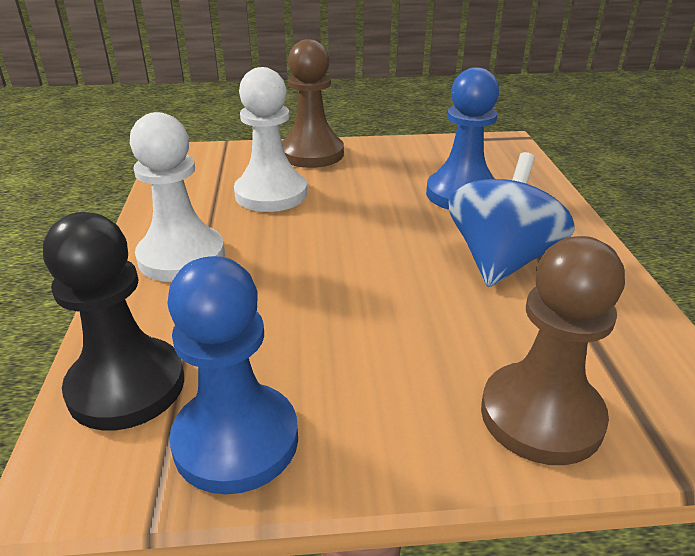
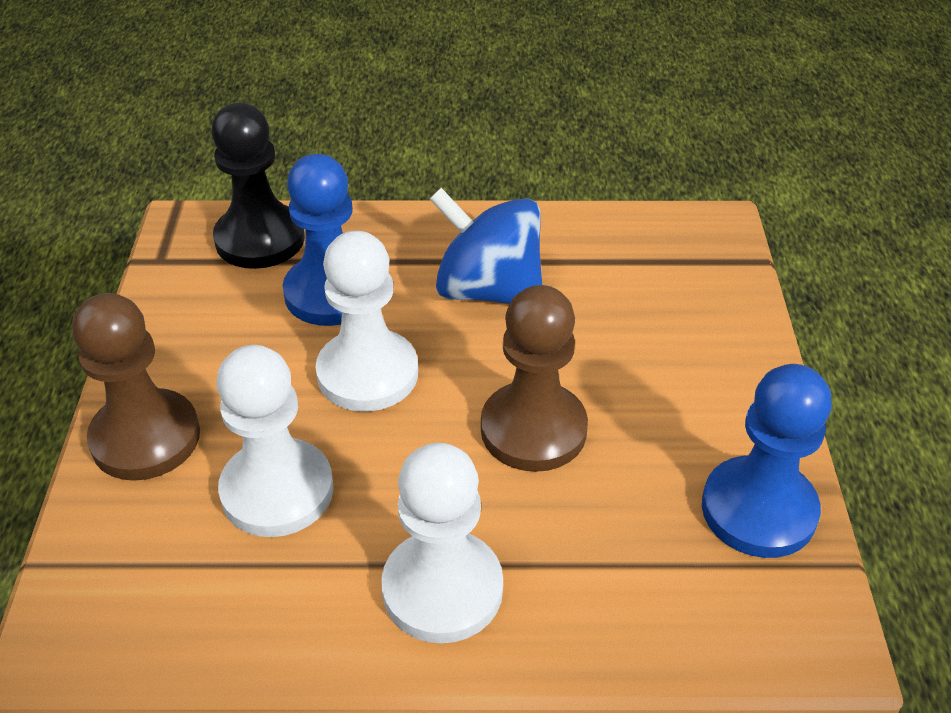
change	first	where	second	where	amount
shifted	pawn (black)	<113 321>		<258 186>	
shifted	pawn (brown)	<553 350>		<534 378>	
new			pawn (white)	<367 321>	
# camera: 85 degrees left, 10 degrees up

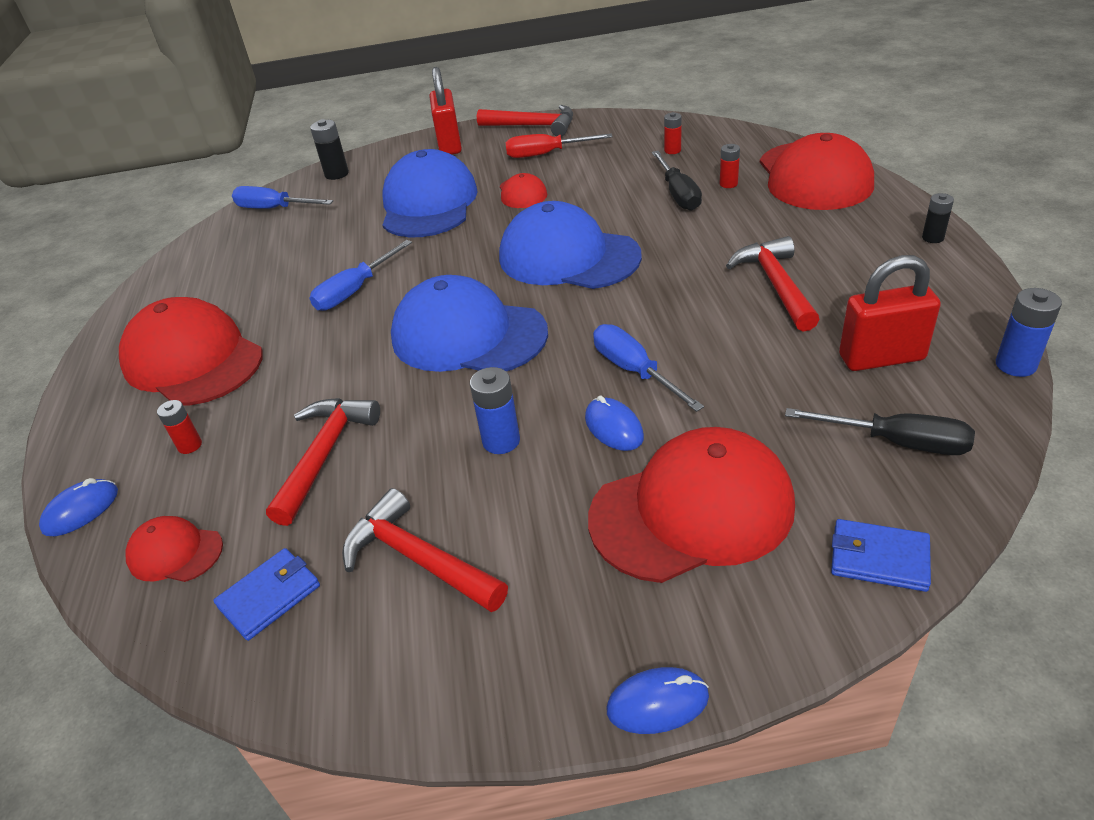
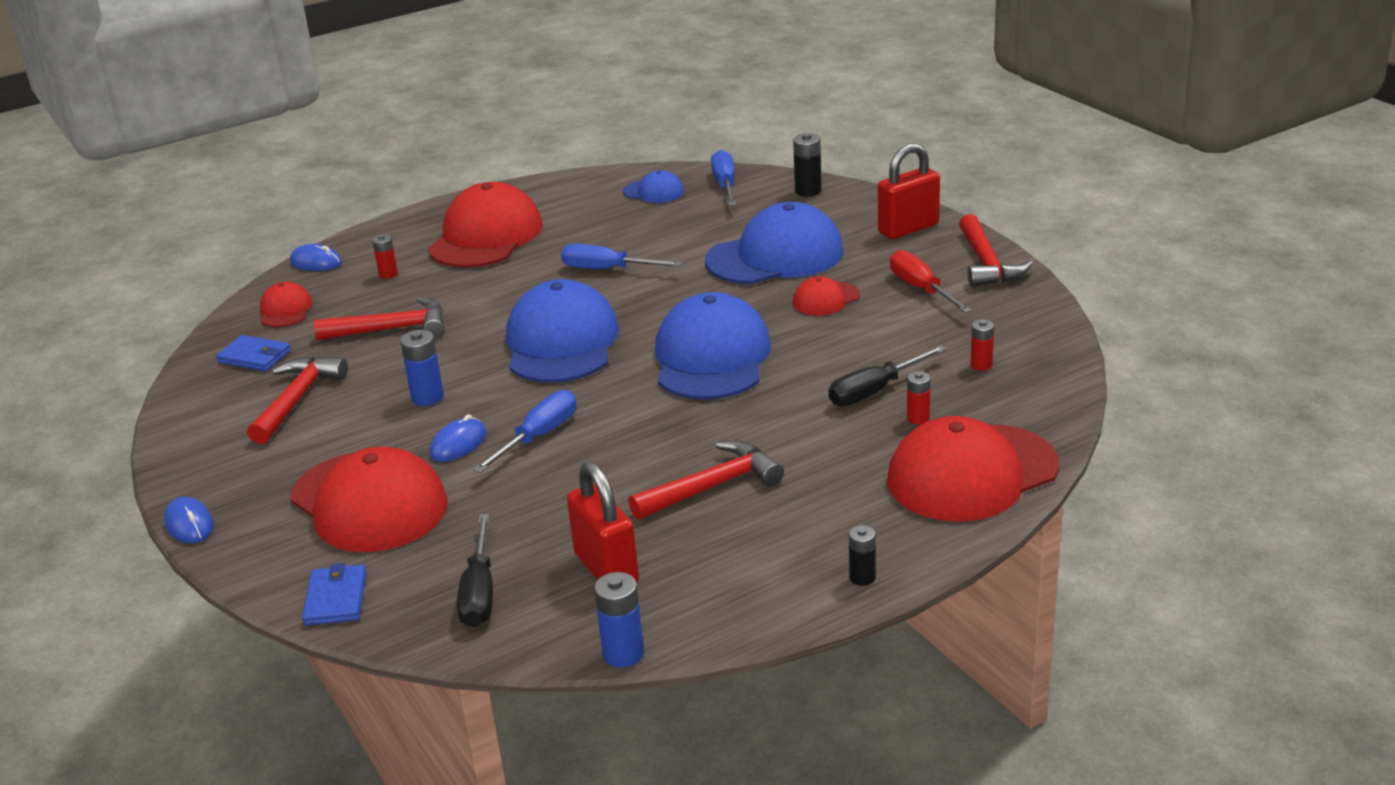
change	first	where	second	where	amount
new			cap (blue)	<653 186>	
# camera: 65 degrees right, 10 degrees down

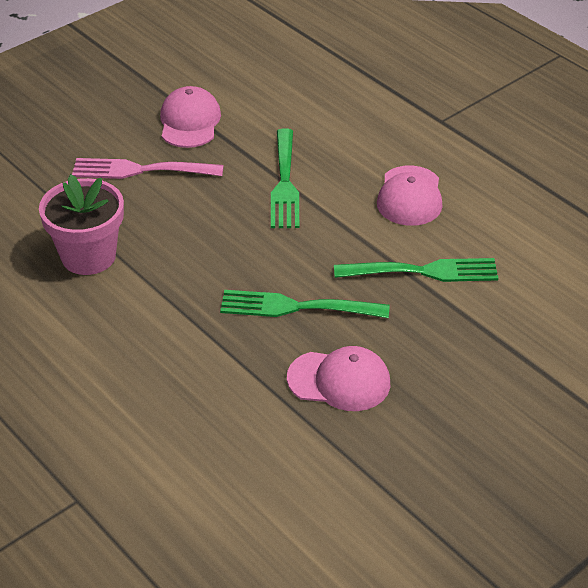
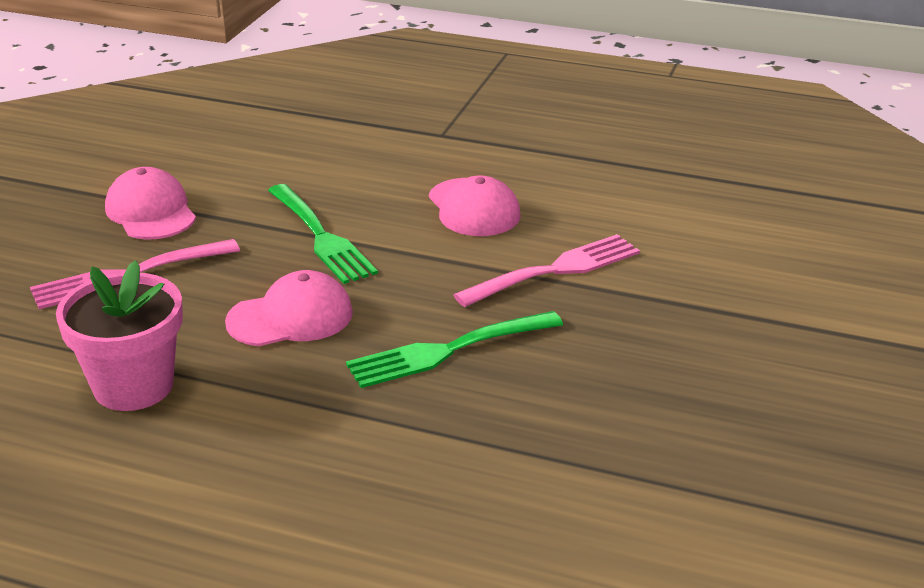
change	first	where	second	where	amount
shifted	cap (pink)	<338 378>		<289 308>	
repainted	fork (green)	<416 270>	fork (pink)	<547 270>	
# camera: 30 degrees left, 10 degrees down

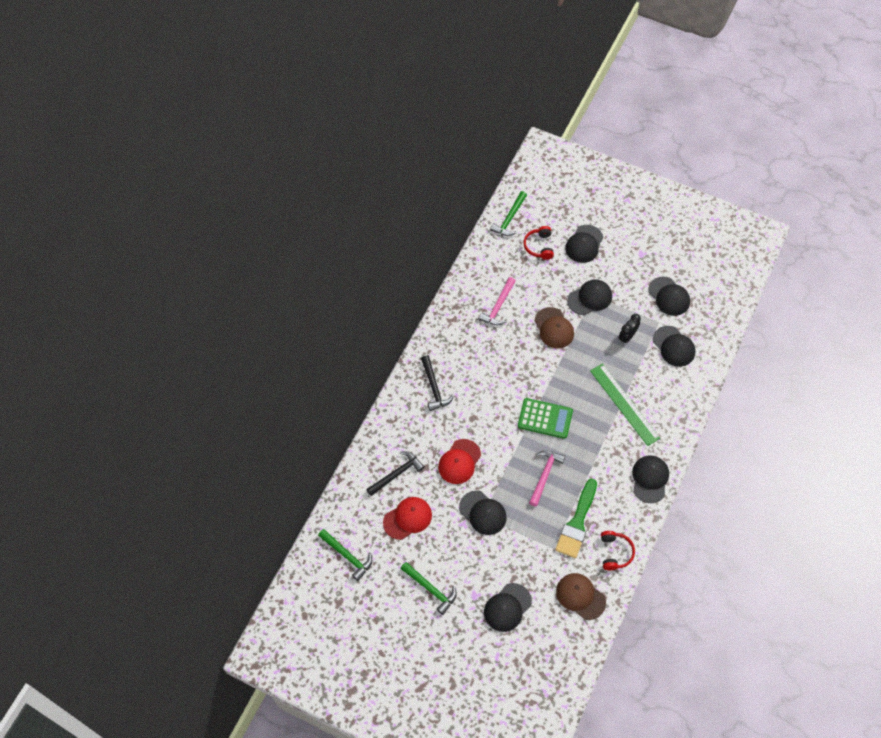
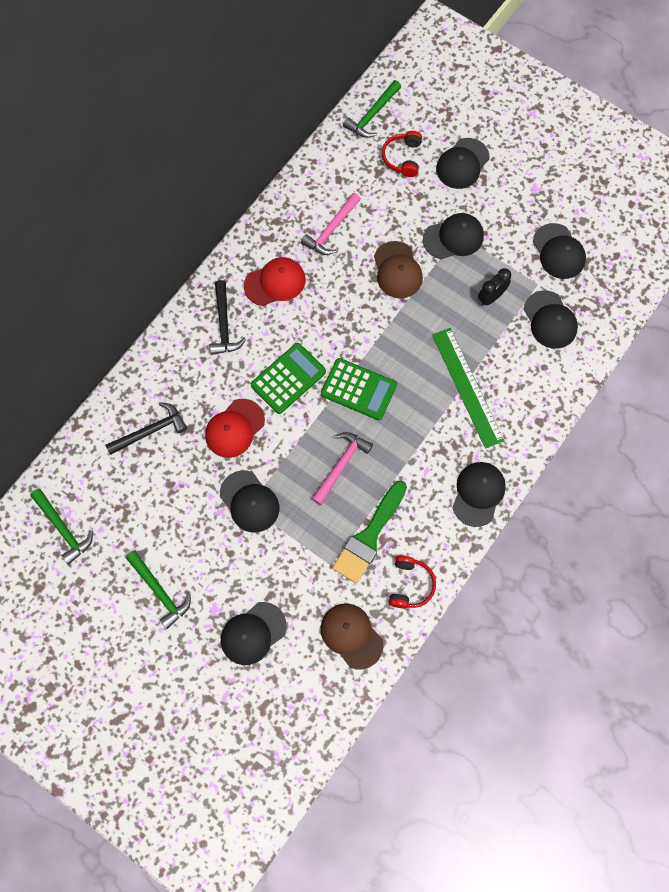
change	first	where	second	where	amount
shifted	cap (red)	<407 518>		<274 281>	
new			calculator (green)	<288 378>	
# camera: 10 degrees right, 10 degrees up

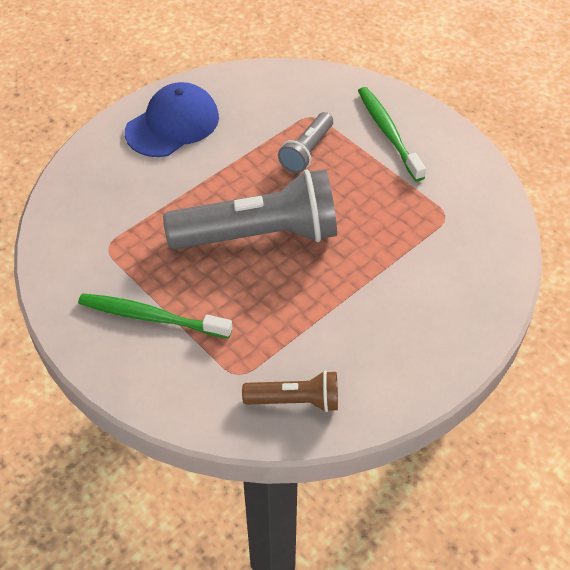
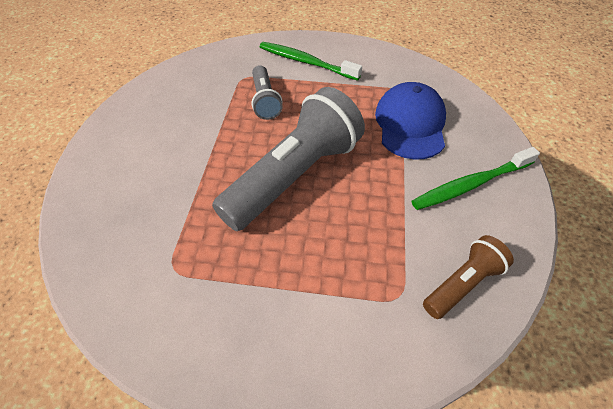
change	first	where	second	where	amount
shifted	toothbrush (green)	<155 315>		<475 178>	
shifted	cap (blue)	<172 119>		<410 121>	
# camera: 40 degrees left, 0 degrees up

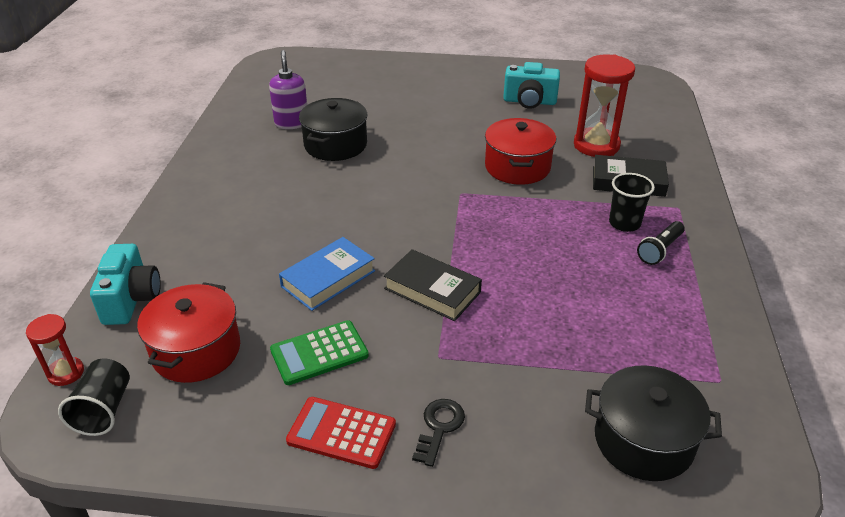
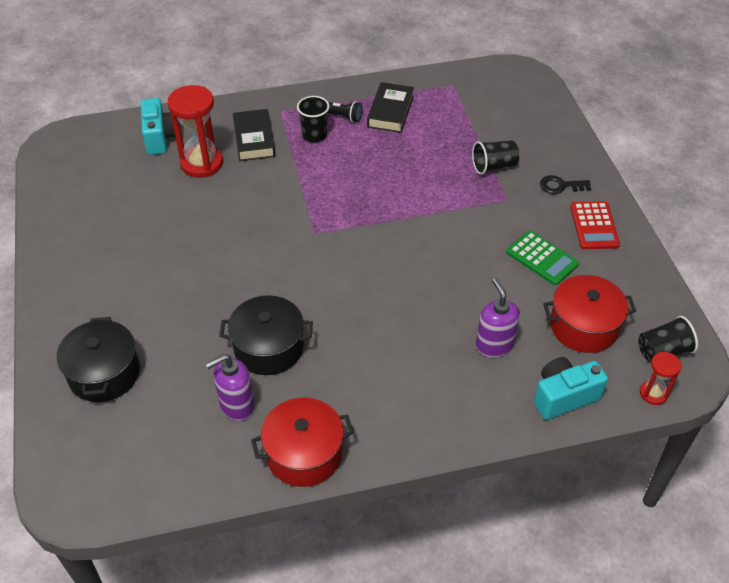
change	first	where	second	where	amount
gone	book (blue)	<327 274>			
shifted	book (black)	<433 285>		<390 107>	
shifted	pot (red)	<520 151>		<302 442>	
shifted	camera (turquoise)	<531 85>		<160 126>	
shifted	pot (black)	<653 423>		<98 359>	
new			cup (black)	<496 157>	
new			soap dispenser (purple)	<498 318>	
# camera: 110 degrees left, 10 degrees up

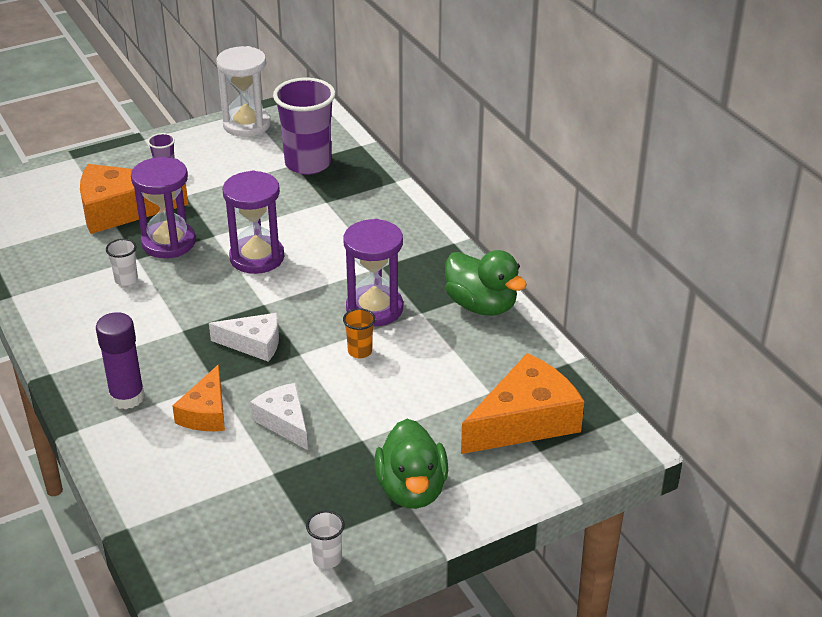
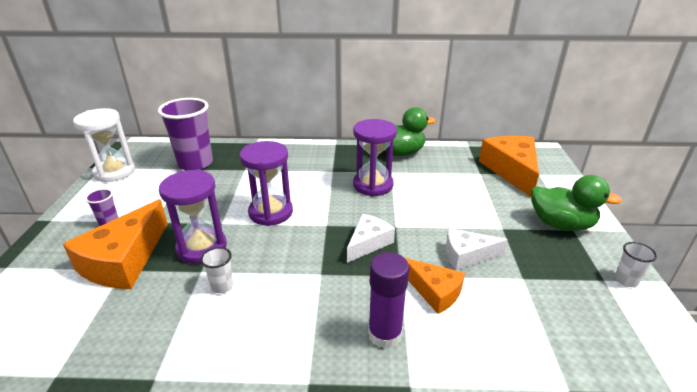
change	first	where	second	where	amount
gone	cup (orange)	<359 333>			
# camera: 60 degrees left, 5 degrees down

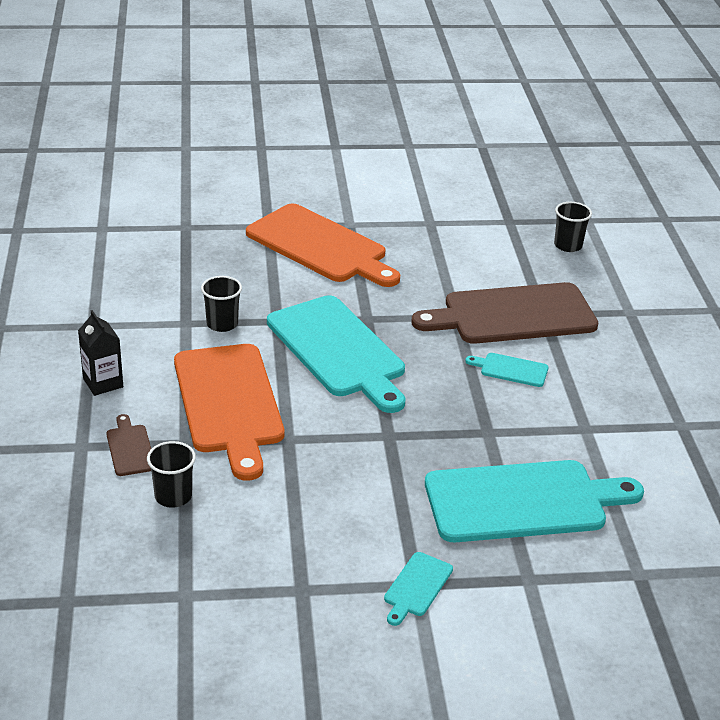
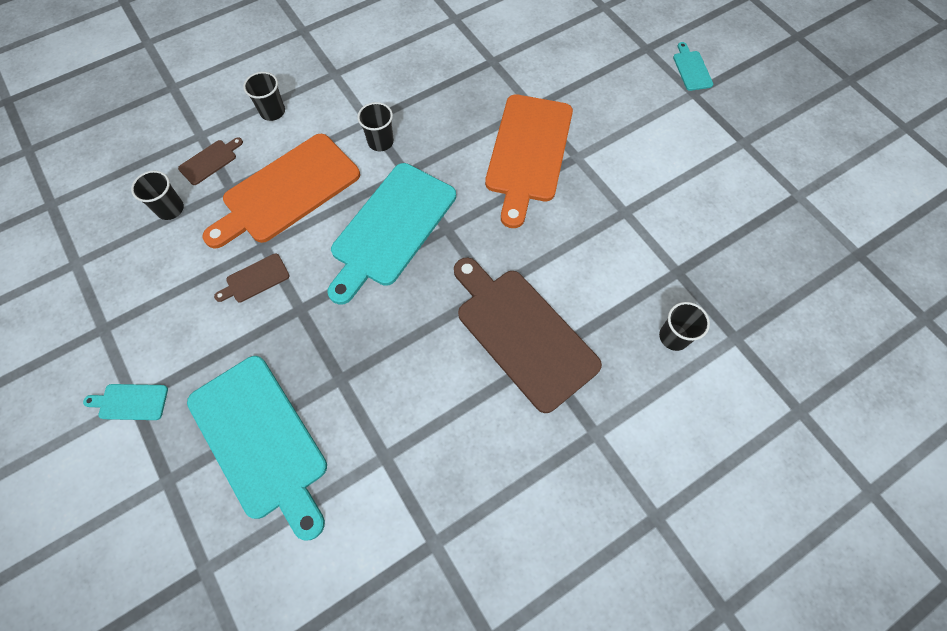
change	first	where	second	where	amount
swapped	carton (black)	<100 353>	cup (black)	<264 96>	
shifted	cutting board (turquoise)	<506 370>		<693 66>	
new			cutting board (brown)	<252 278>	
# camera: 65 degrees right, 30 degrees up

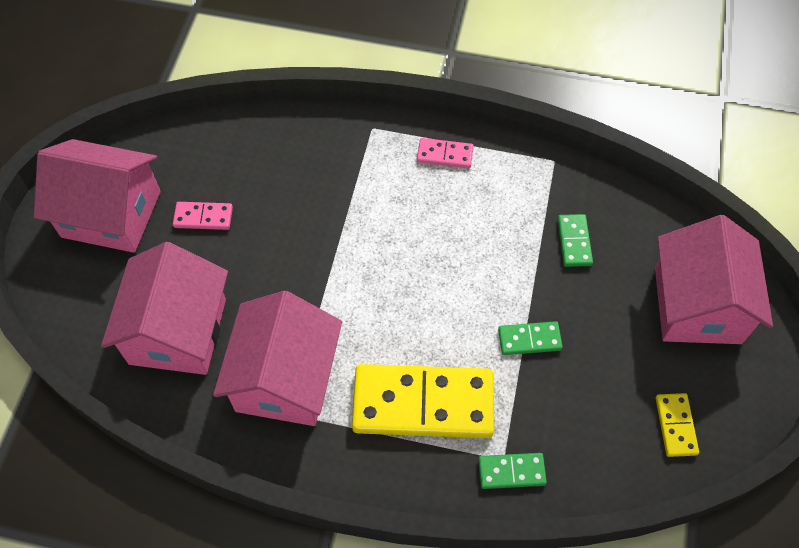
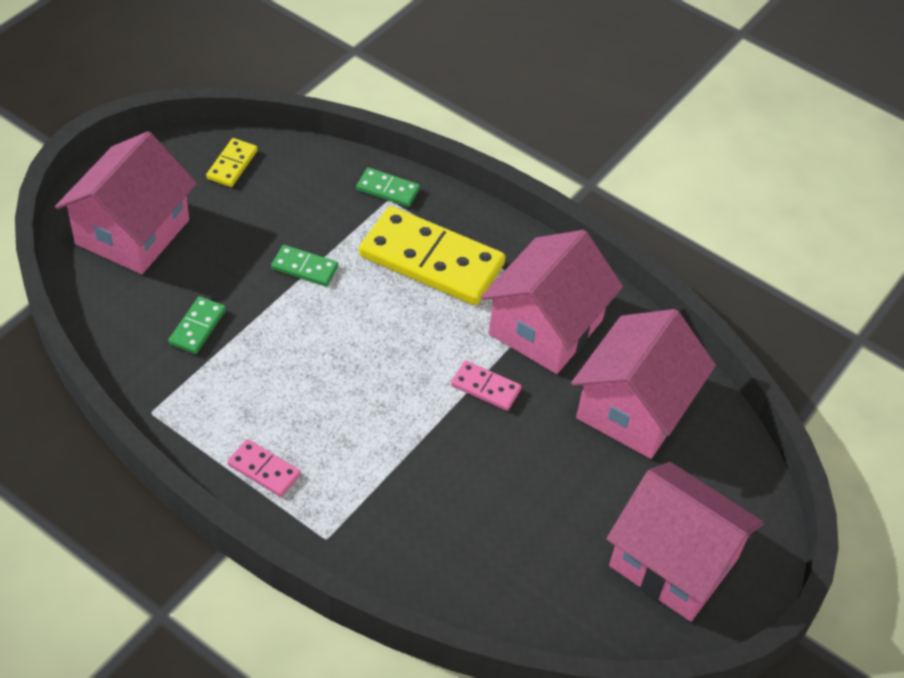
change	first	where	second	where	amount
shifted	domino (pink)	<203 216>		<486 385>	
# camera: 160 degrees left, 10 degrees down

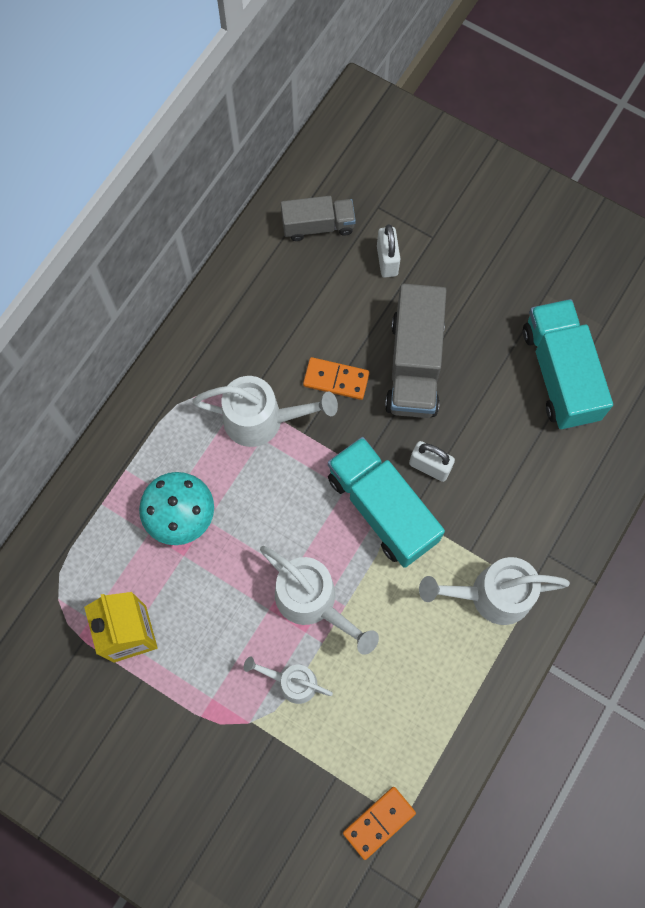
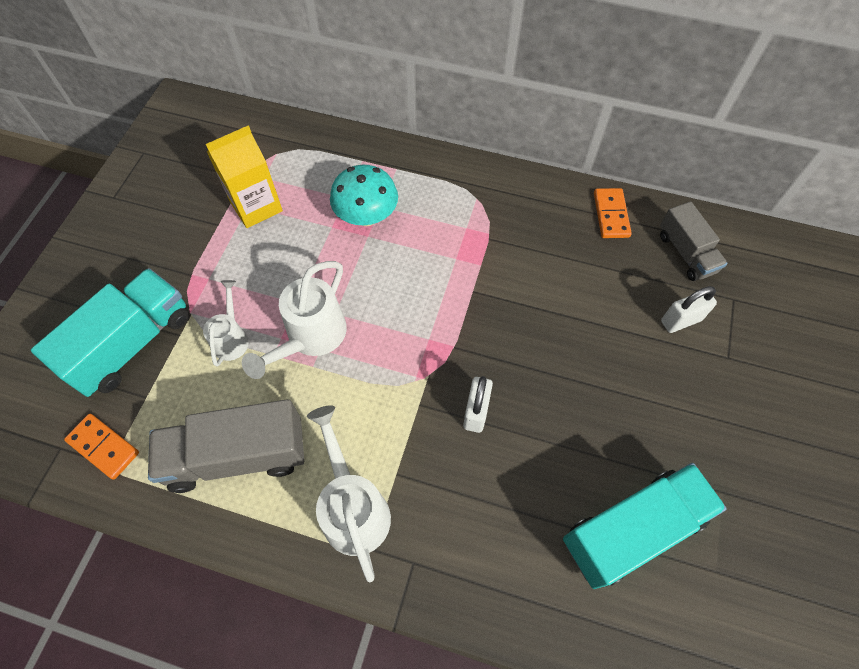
change	first	where	second	where	amount
gone	watering can (white)	<265 411>			
shifted	domino (orange)	<336 378>		<613 213>	
shifted	truck (turquoise)	<386 502>		<110 332>	
shifted	truck (grey)	<416 351>		<226 446>	
# camera: 75 degrees right, 10 degrees down

